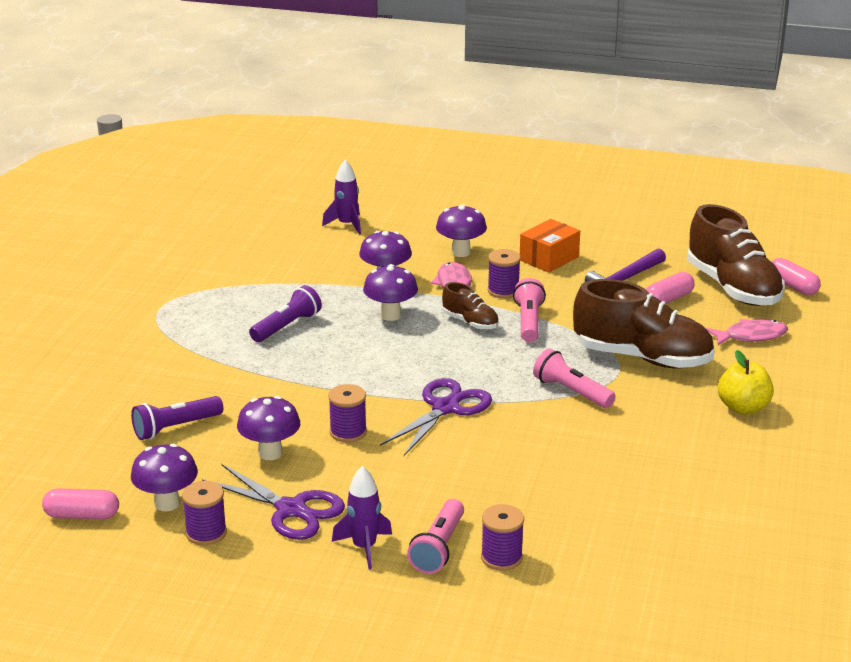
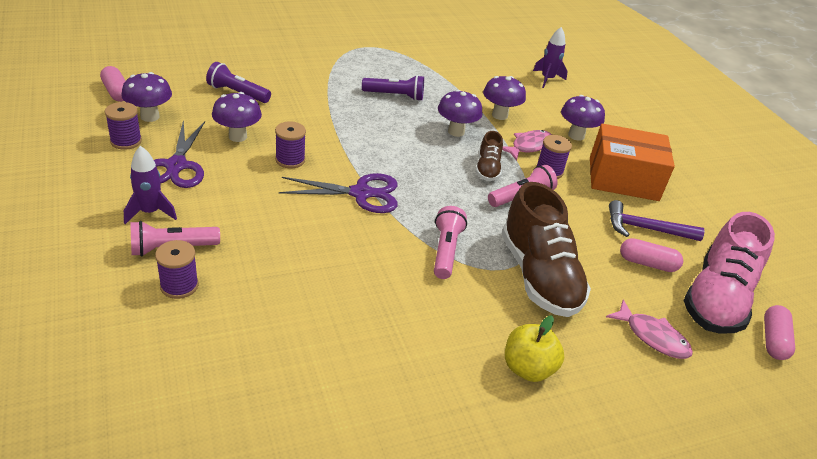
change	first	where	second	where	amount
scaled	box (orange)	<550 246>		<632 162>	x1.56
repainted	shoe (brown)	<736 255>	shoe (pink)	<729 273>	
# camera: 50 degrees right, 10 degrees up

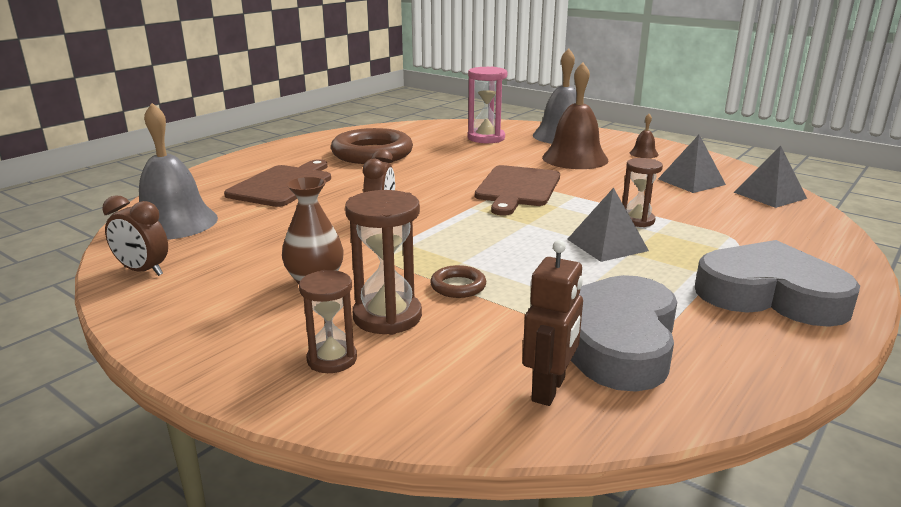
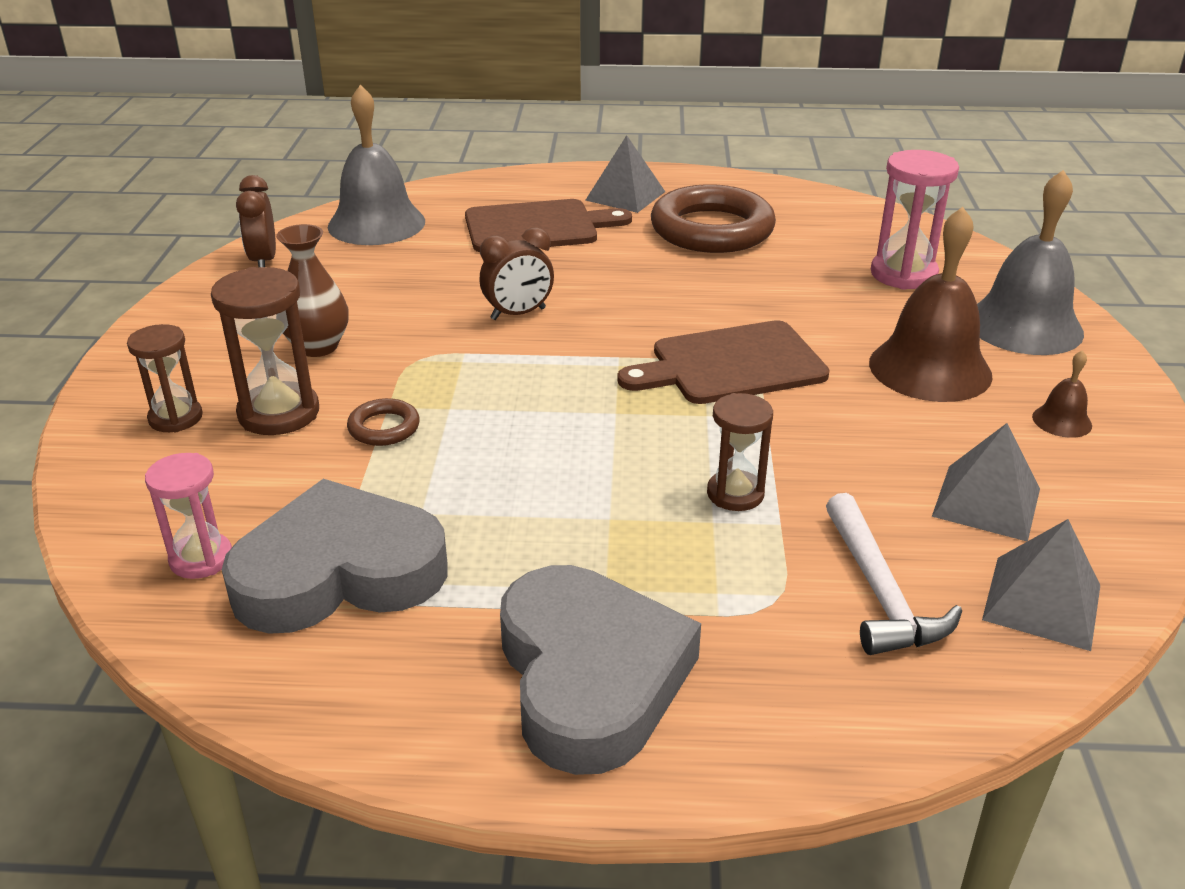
change	first	where	second	where	amount
swapped	robot (brown)	<552 323>	hourglass (pink)	<188 516>	
shifted	pyramid (grey)	<608 224>		<625 174>	
new			hammer (white)	<894 574>	
# camera: 55 degrees right, 10 degrees up

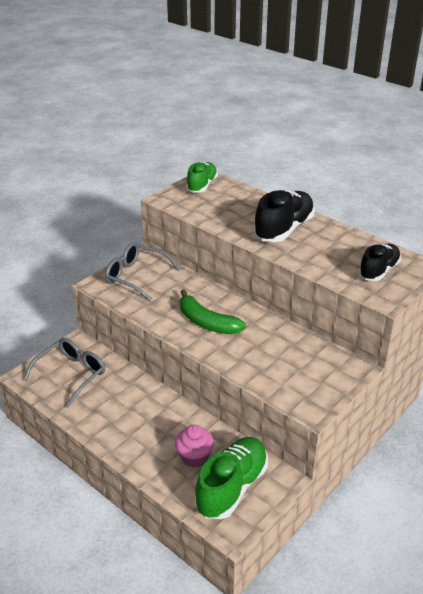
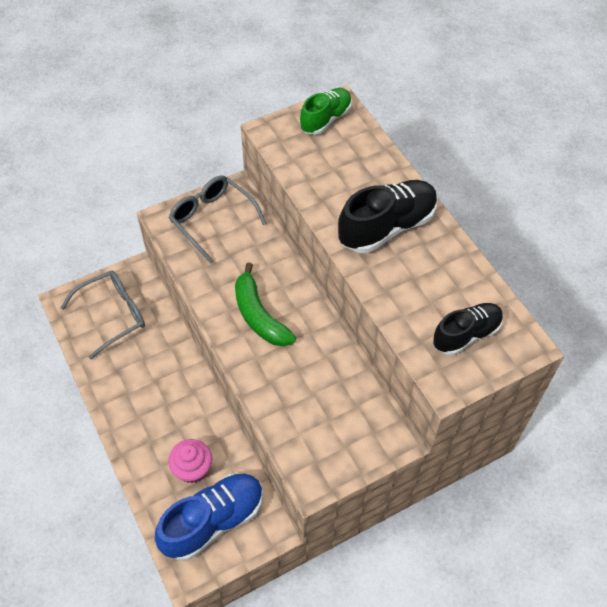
change	first	where	second	where	amount
repainted	shoe (green)	<231 478>	shoe (blue)	<209 517>	
# camera: 20 degrees right, 20 degrees up

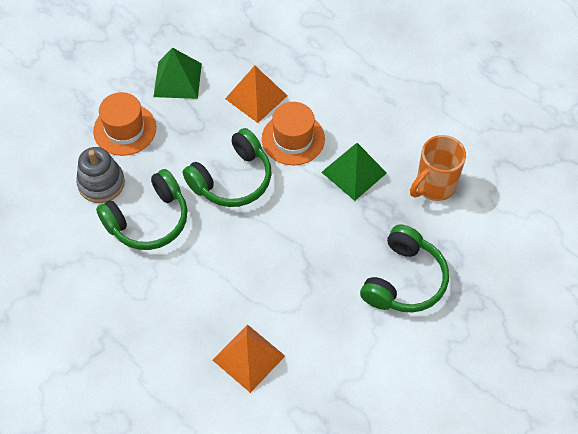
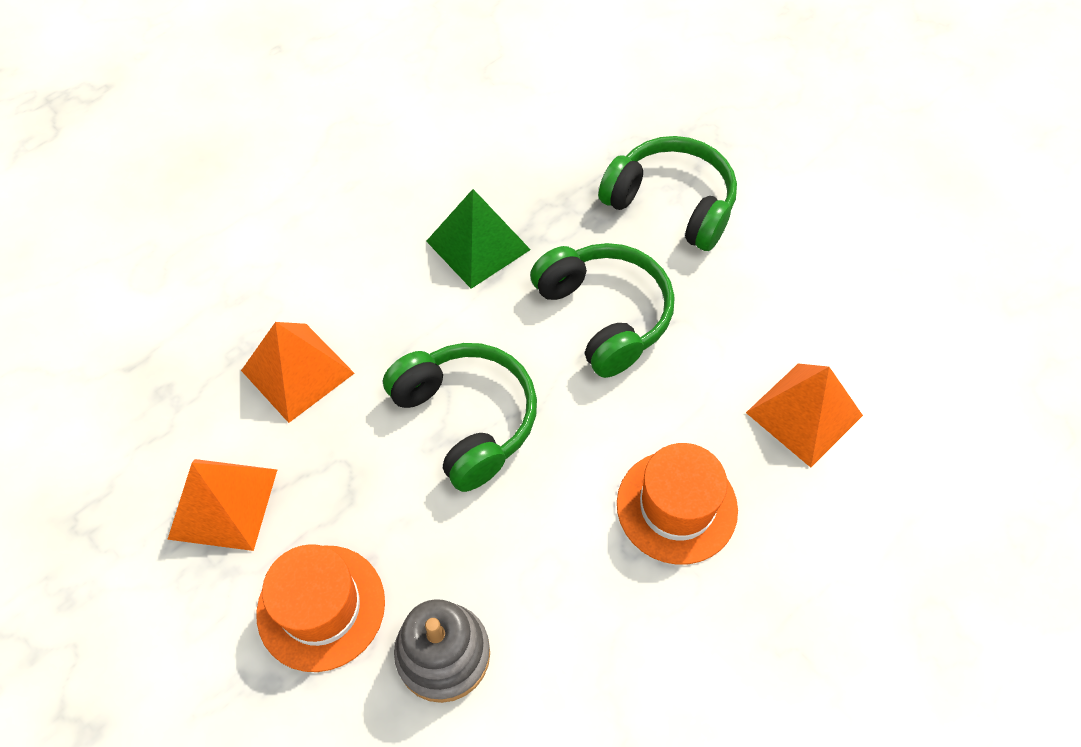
change	first	where	second	where	amount
shifted	headphones (green)	<142 209>		<602 310>	
repainted	pyramid (green)	<177 73>	pyramid (orange)	<222 505>	
shifted	hat (orange)	<293 133>		<677 504>	
gone	mug (orange)	<438 168>			
# camera: 85 degrees left, 0 degrees up

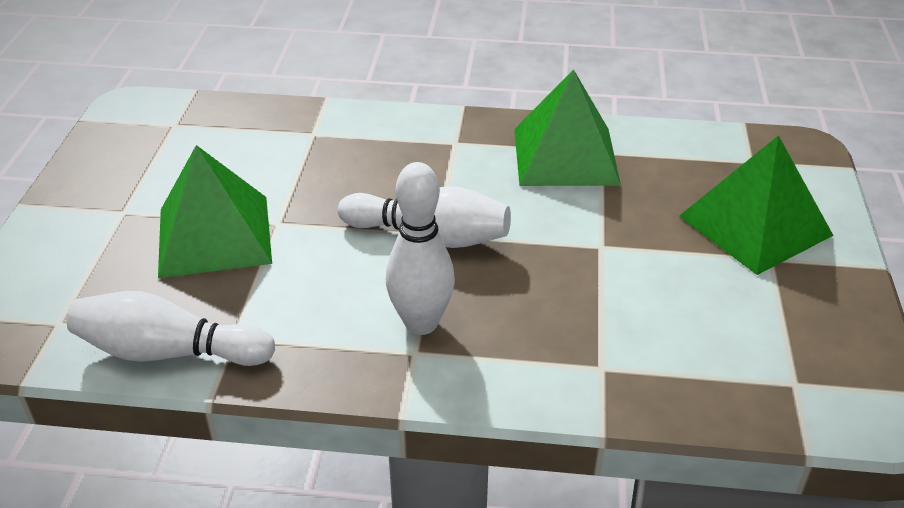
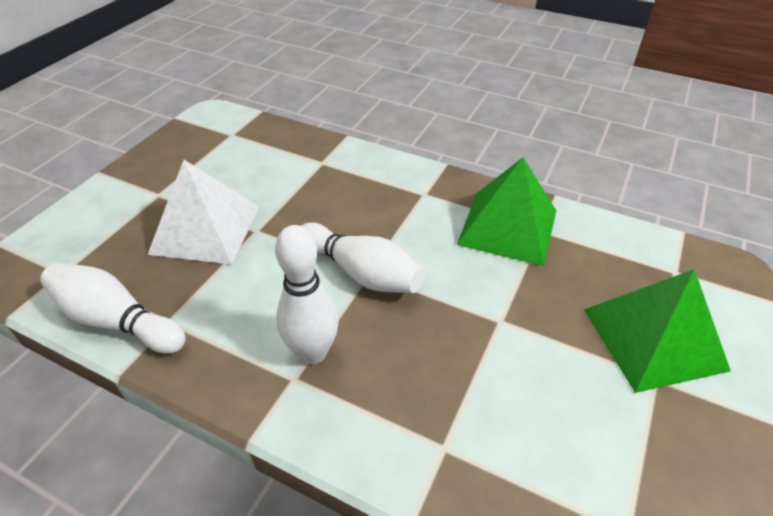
change	first	where	second	where	amount
repainted	pyramid (green)	<215 211>	pyramid (white)	<203 212>	
# camera: 20 degrees right, 5 degrees up

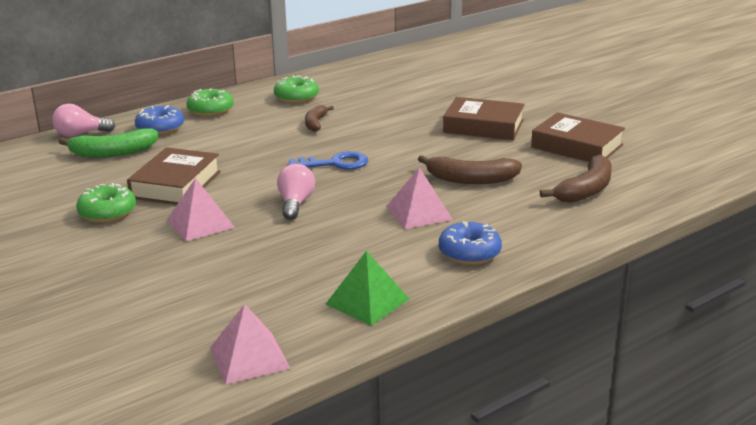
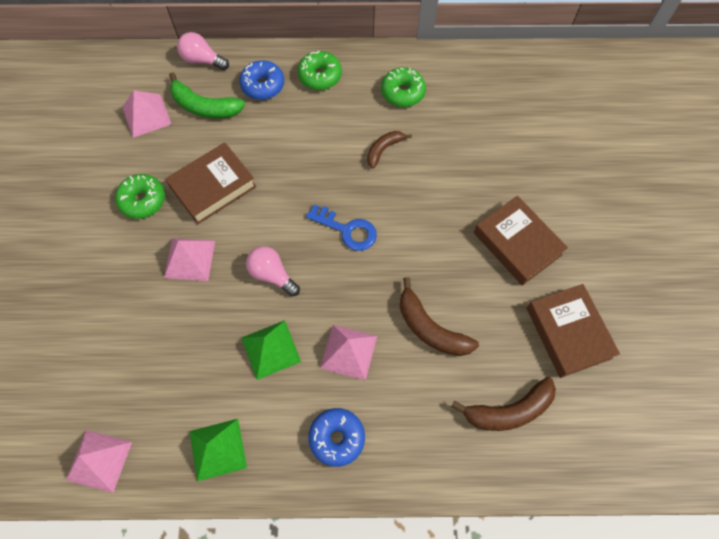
change	first	where	second	where	amount
rotated	light bulb (pink)	<296 192>		<273 271>	90 degrees counterclockwise
new			pyramid (pink)	<147 114>	
new			pyramid (green)	<271 350>	
# camera: 35 degrees right, 40 degrees up

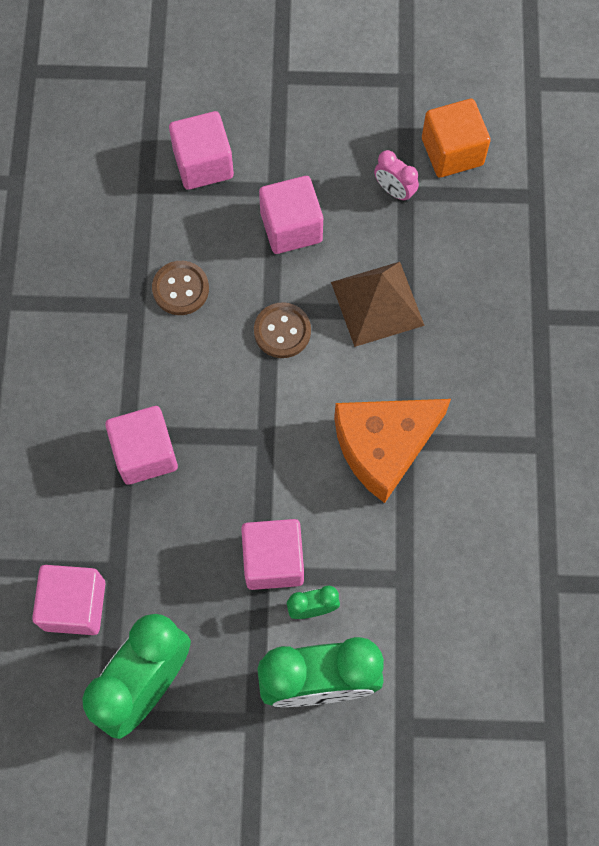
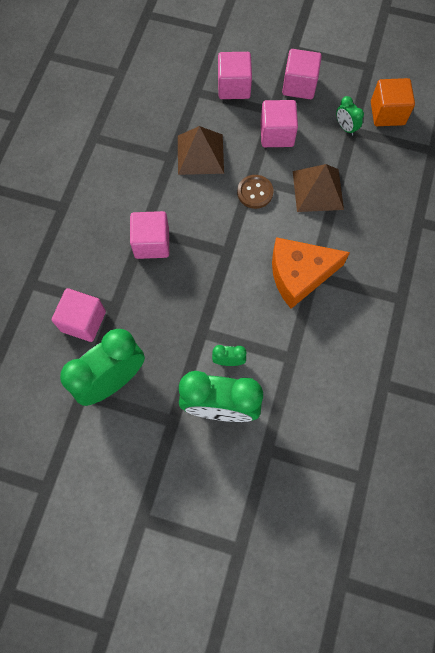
change	first	where	second	where	amount
swapped	button (brown)	<180 288>	pyramid (brown)	<201 150>	
shifted	cube (pink)	<272 554>		<302 74>	
repainted	clock (pink)	<396 176>	clock (green)	<350 116>	
# camera: 15 degrees right, 0 degrees up

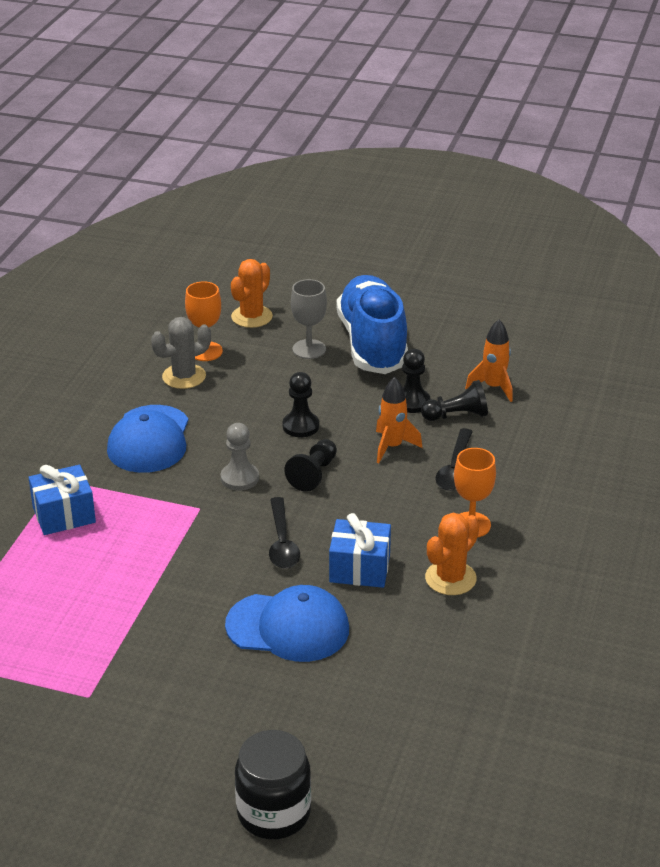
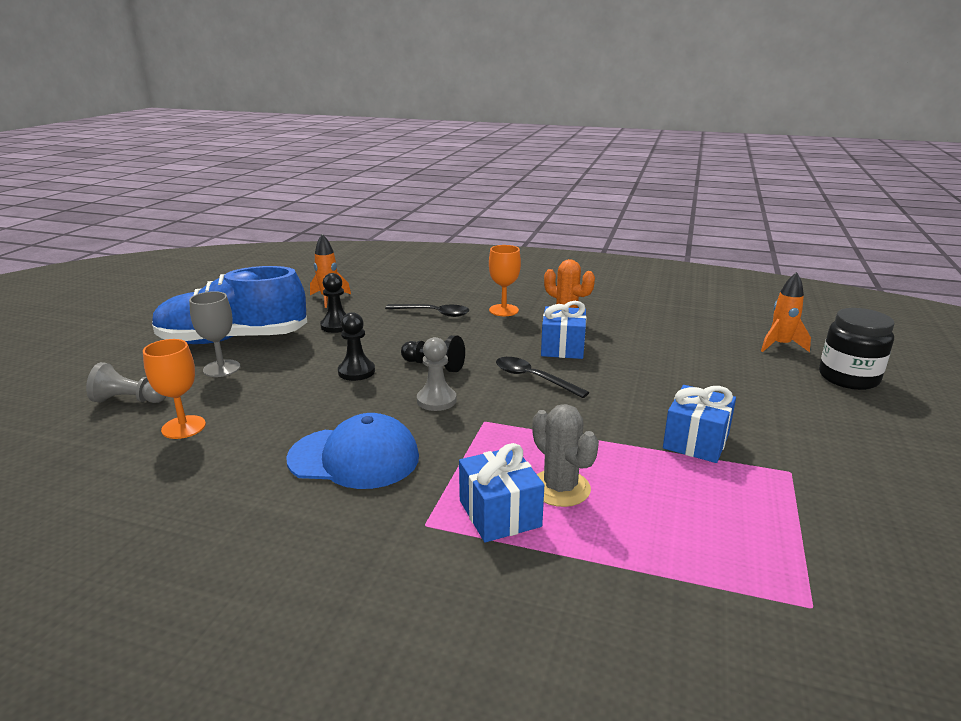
change	first	where	second	where	amount
shifted	cactus (grey)	<181 353>		<565 455>	
gone	cap (blue)	<287 623>			
swapped	cactus (orange)	<252 293>	pawn (grey)	<126 382>	
rotated	spoon (black)	<284 533>		<542 377>	135 degrees counterclockwise
shifted	rocket (orange)	<399 420>		<786 312>	
gone	pawn (black)	<454 400>			
new			gift (blue)	<699 424>	
# camera: 90 degrees left, 10 degrees down

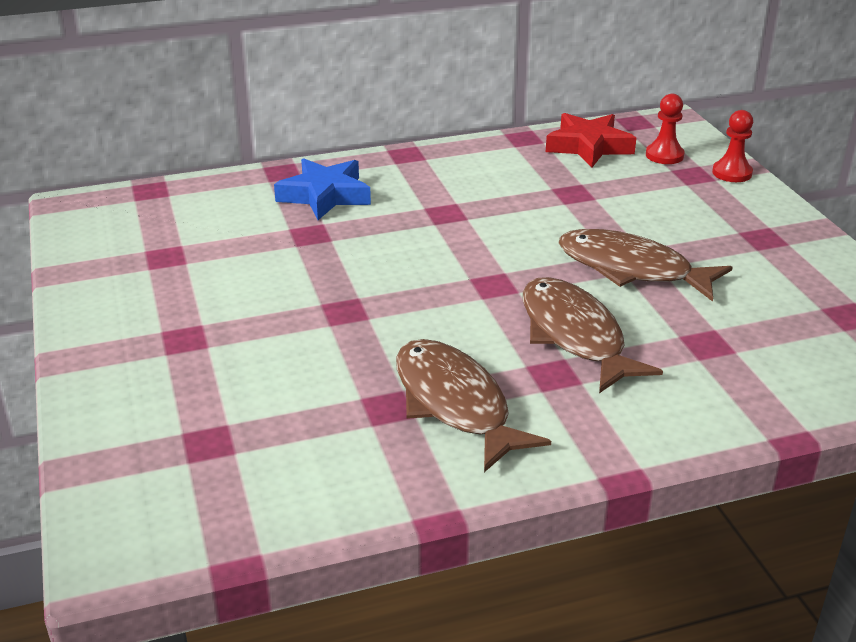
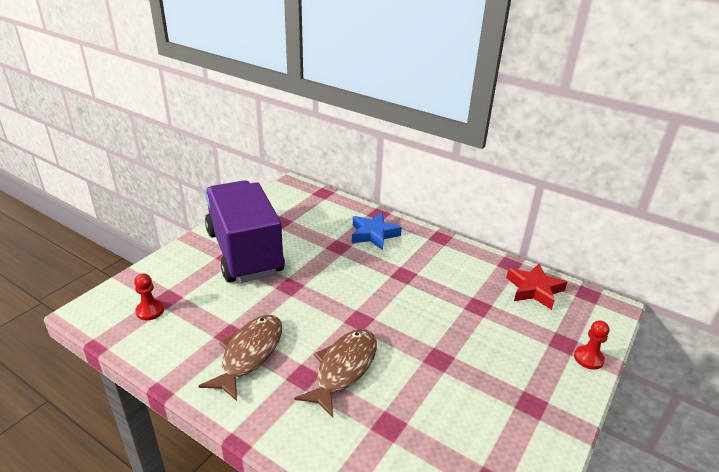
change	first	where	second	where	amount
gone	fish (brown)	<646 265>			
shifted	pawn (red)	<665 129>		<149 296>	
new			truck (purple)	<245 231>	
# camera: 50 degrees right, 0 degrees up

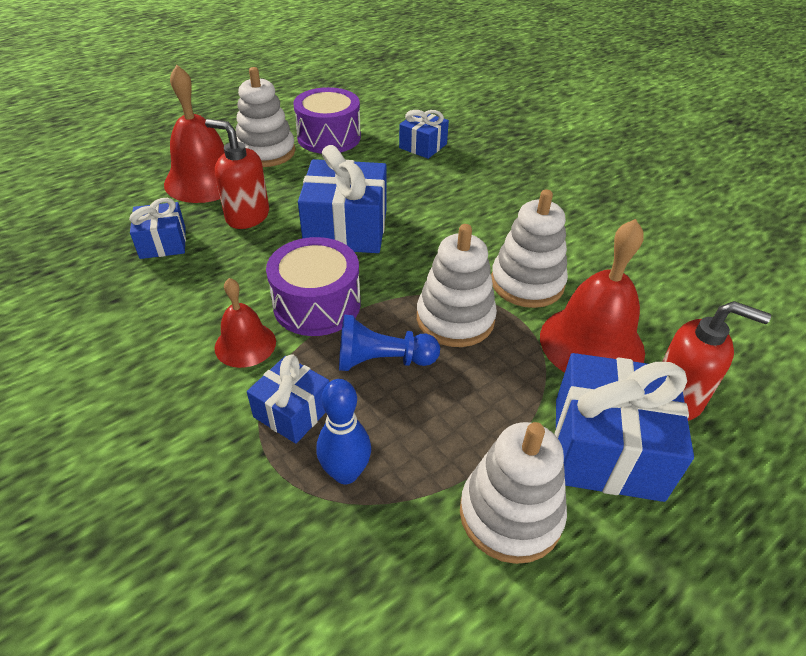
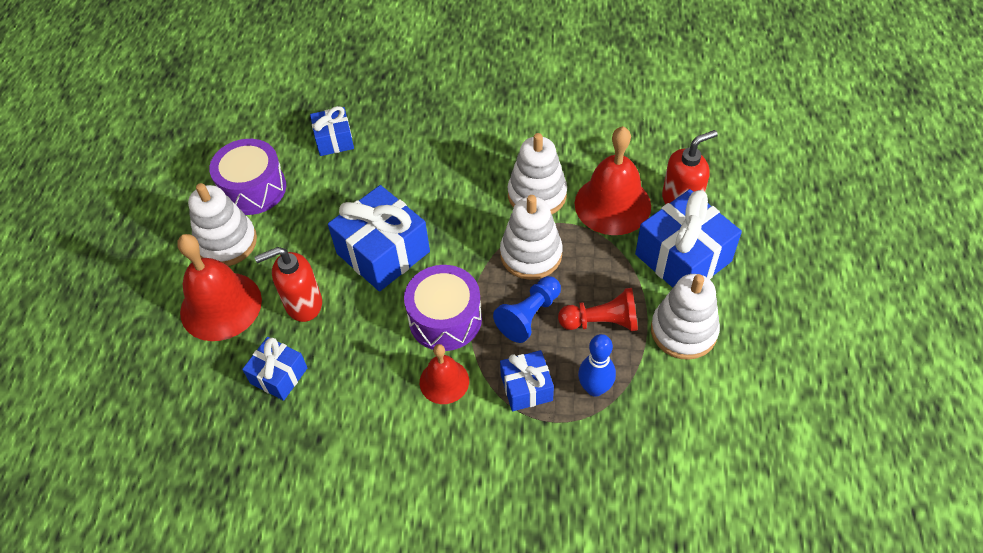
change	first	where	second	where	amount
new			pawn (red)	<598 309>	
# camera: 45 degrees left, 10 degrees up

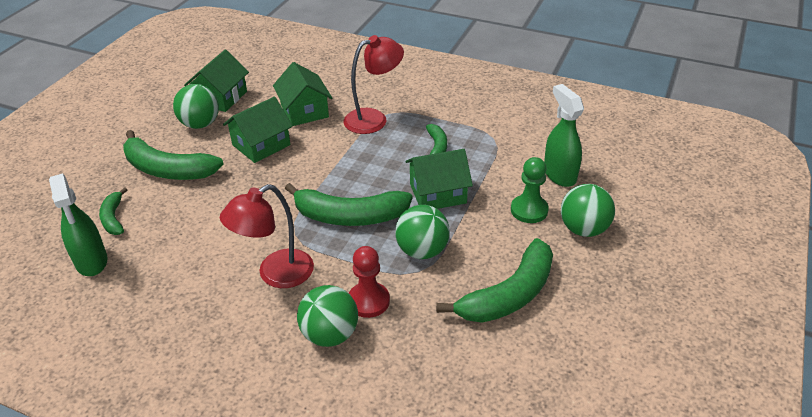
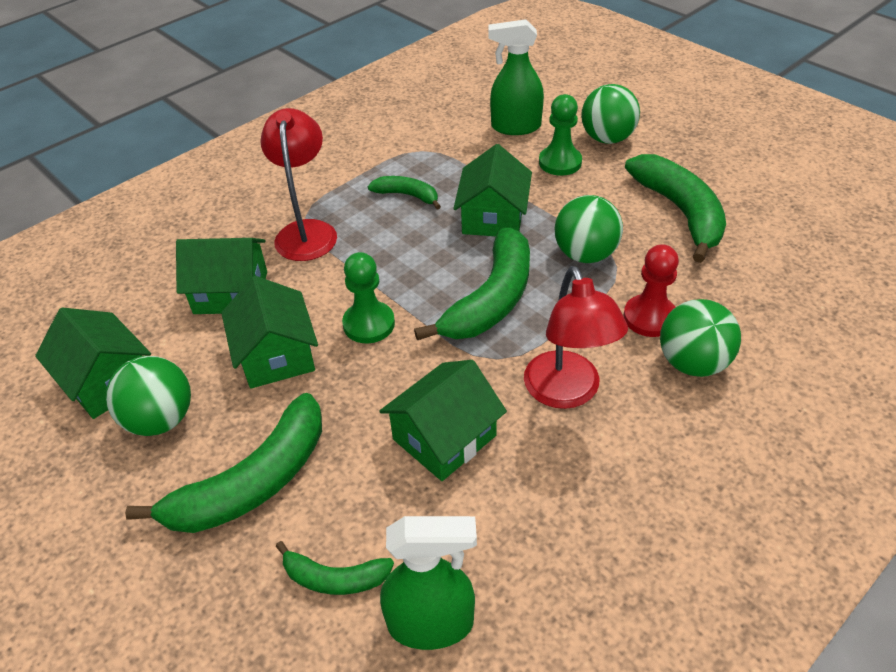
change	first	where	second	where	amount
new			pawn (green)	<368 297>	
new			house (green)	<443 420>	
# camera: 65 degrees left, 5 degrees up

